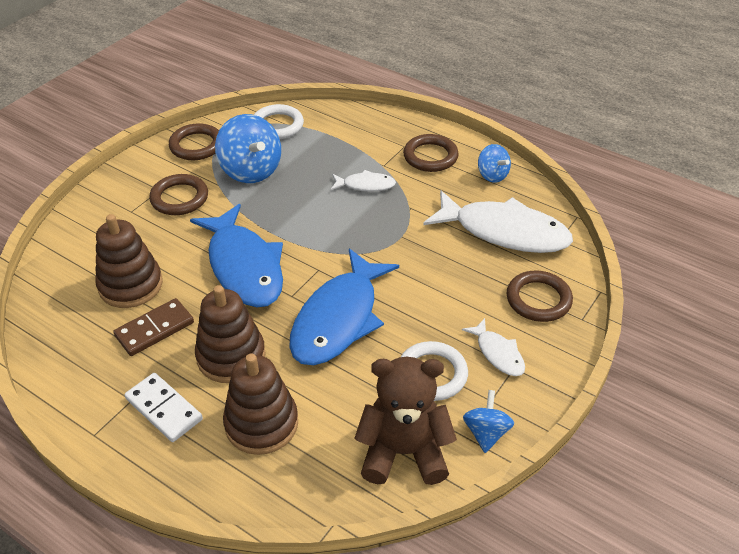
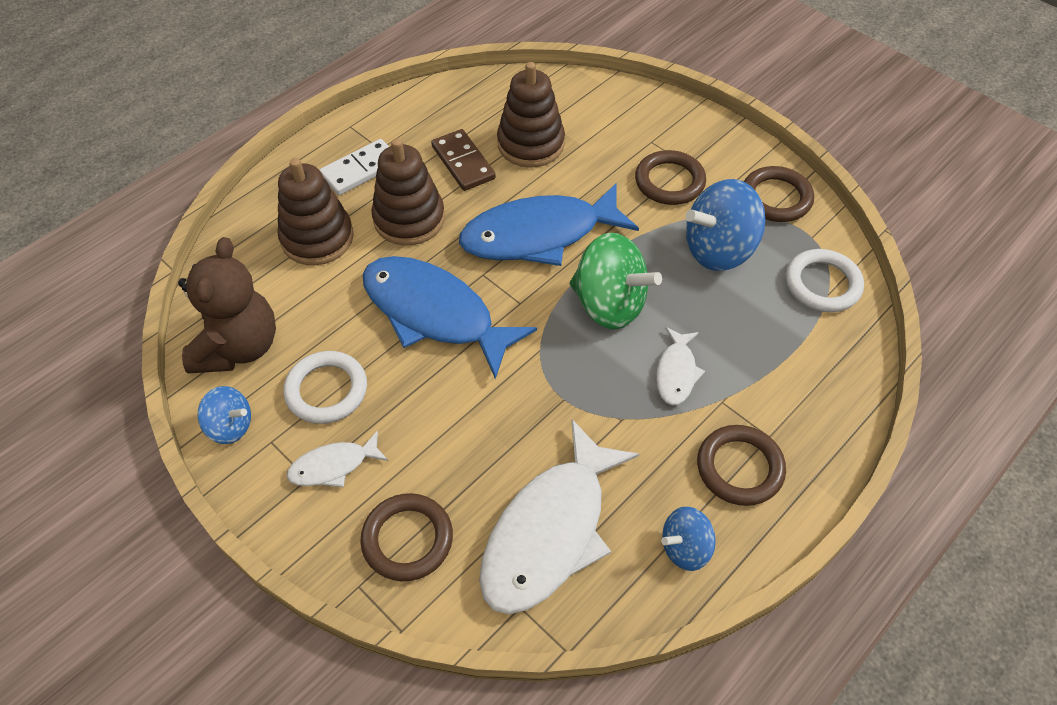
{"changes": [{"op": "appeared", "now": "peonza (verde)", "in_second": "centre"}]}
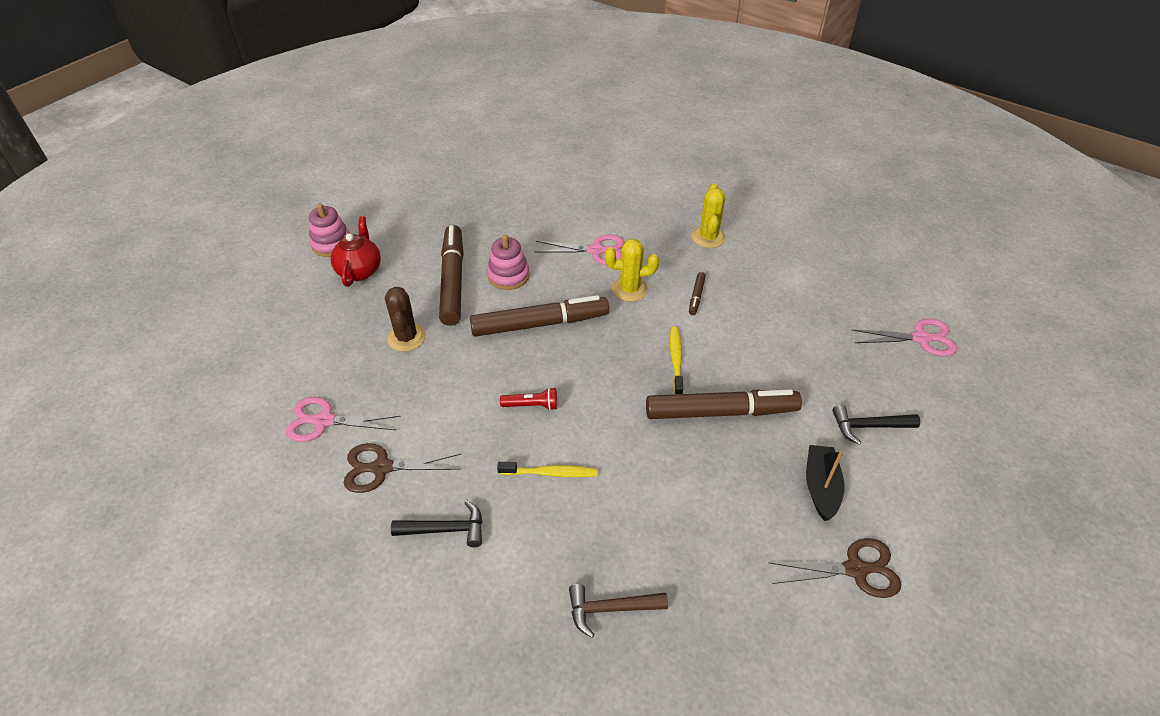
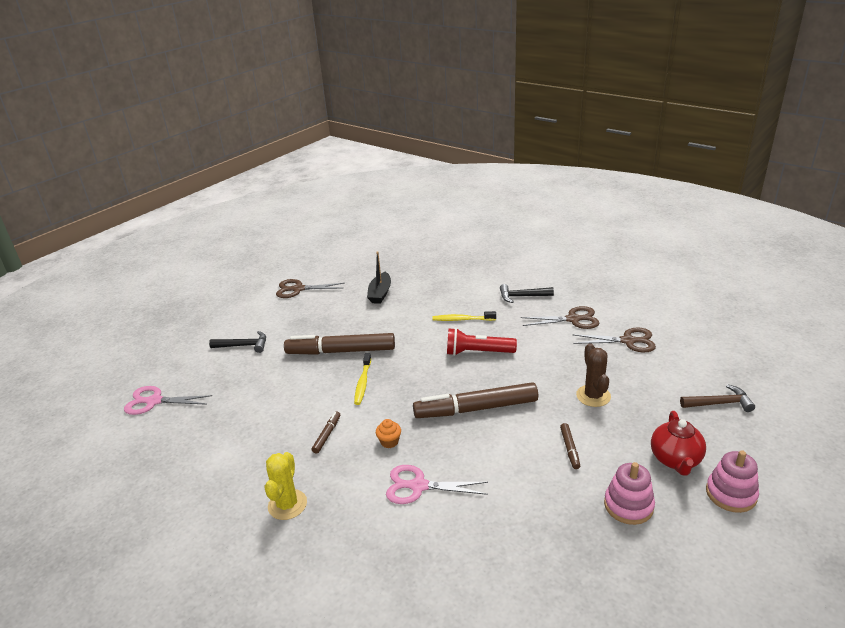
{"changes": [{"op": "relocated", "was": "juguete apilable (rosa) (no. 2 from left in the first image)", "now": "juguete apilable (rosa) (no. 1 from left)", "in_first": "centre", "in_second": "bottom right"}, {"op": "relocated", "was": "martillo (marrón)", "in_first": "bottom centre", "in_second": "middle right"}, {"op": "relocated", "was": "barco (negro)", "in_first": "bottom right", "in_second": "centre"}, {"op": "exchanged", "was": "cactus (amarillo) (no. 1 from left)", "now": "magdalena (naranja)", "in_first": "centre", "in_second": "bottom centre"}, {"op": "colour", "was": "tijeras (rosa) (no. 1 from left)", "now": "tijeras (marrón) (no. 3 from left)", "in_first": "middle left", "in_second": "middle right"}, {"op": "size", "was": "rotulador (marrón) (no. 1 from left in the first image)", "in_first": "centre", "in_second": "bottom right", "ratio": 0.43}, {"op": "size", "was": "lámpara de mano (rojo)", "in_first": "centre", "in_second": "centre", "ratio": 1.65}]}
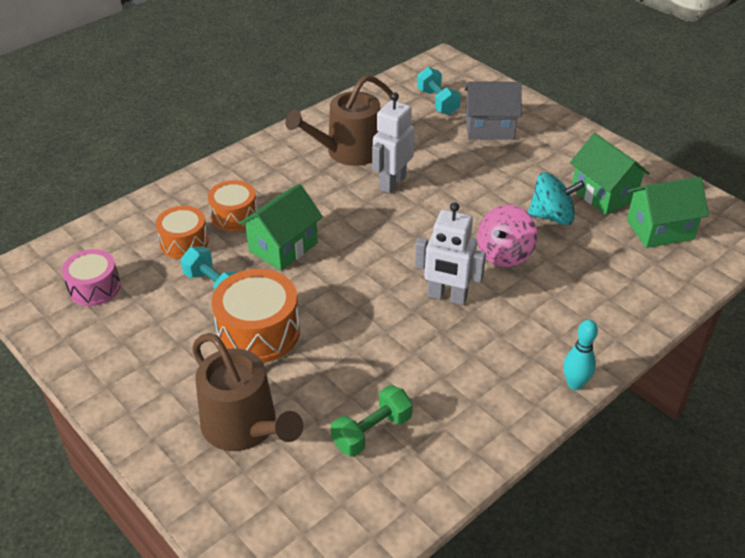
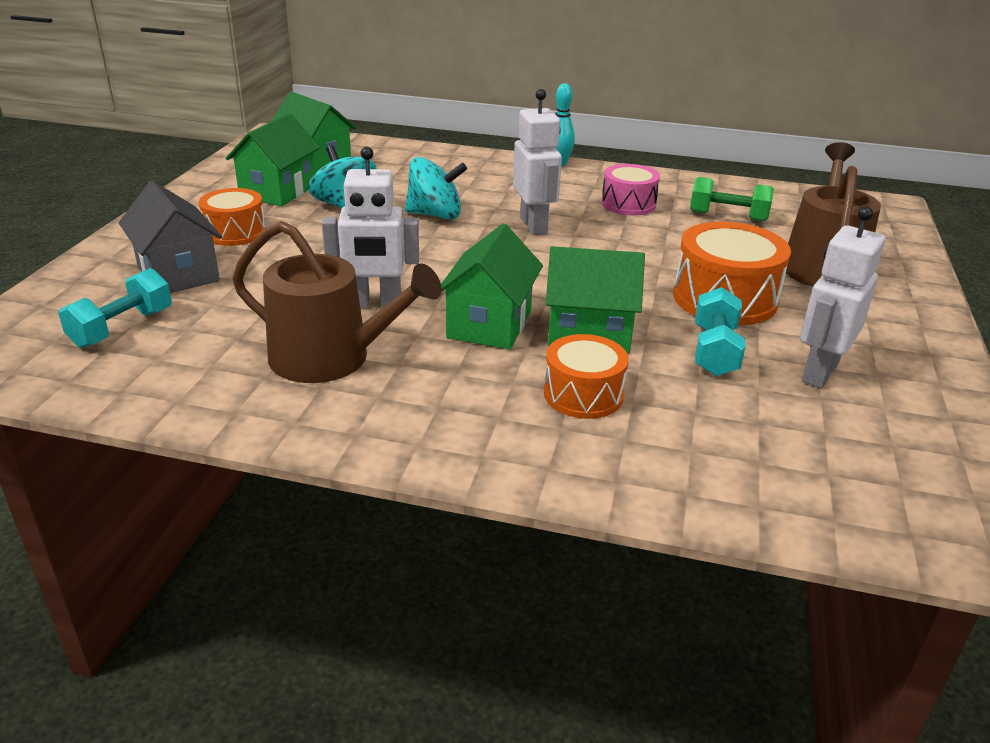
{"changes": [{"op": "appeared", "now": "casa (verde) (no. 3 from left)", "in_second": "centre"}, {"op": "appeared", "now": "robot (blanco) (no. 3 from left)", "in_second": "middle right"}, {"op": "relocated", "was": "tambor (rosa)", "in_first": "middle left", "in_second": "top centre"}, {"op": "relocated", "was": "tambor (naranja) (no. 1 from left)", "in_first": "middle left", "in_second": "top left"}, {"op": "colour", "was": "peonza (rosa)", "now": "peonza (turquesa) (no. 2 from left)", "in_first": "middle right", "in_second": "top centre"}]}
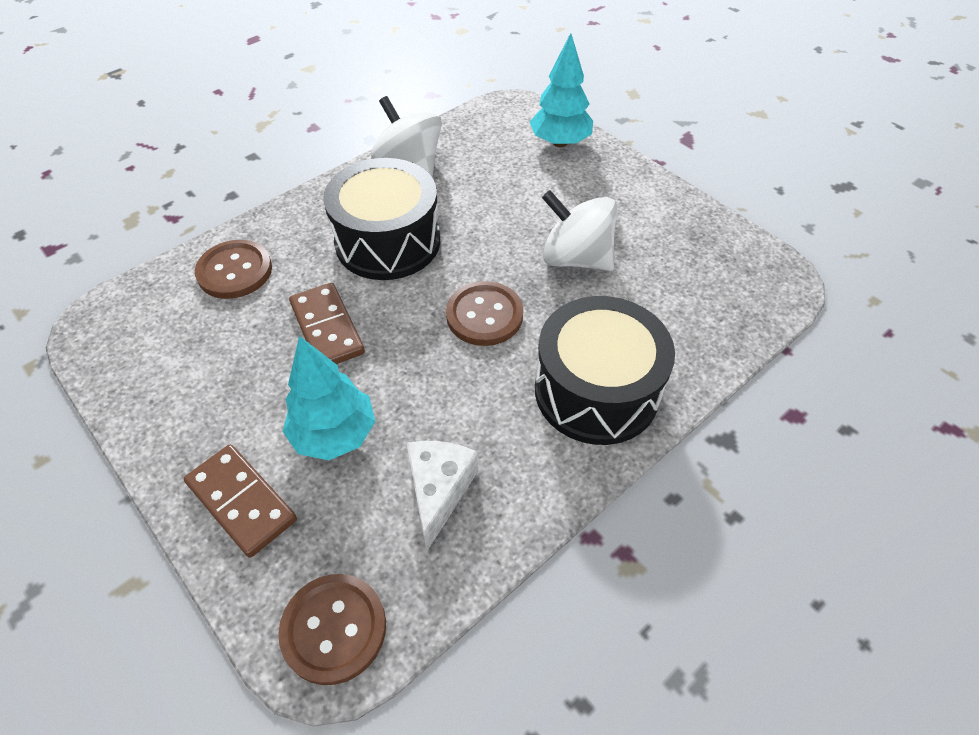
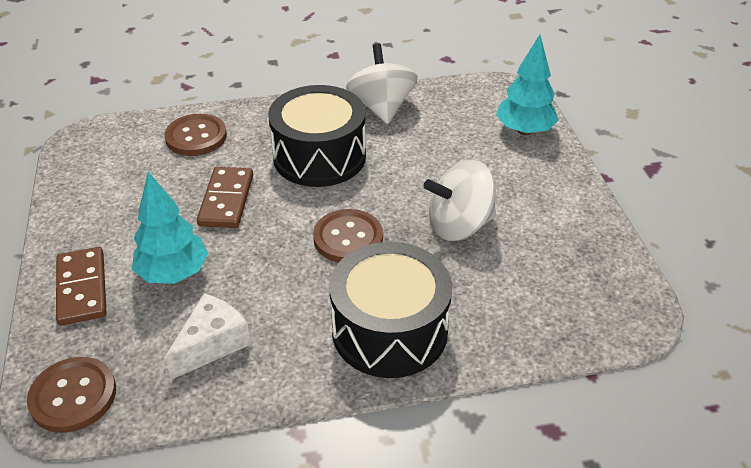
{"changes": [{"op": "spun", "was": "peonza (blanco) (no. 2 from left)", "in_first": "top centre", "in_second": "centre", "clockwise": -75}]}
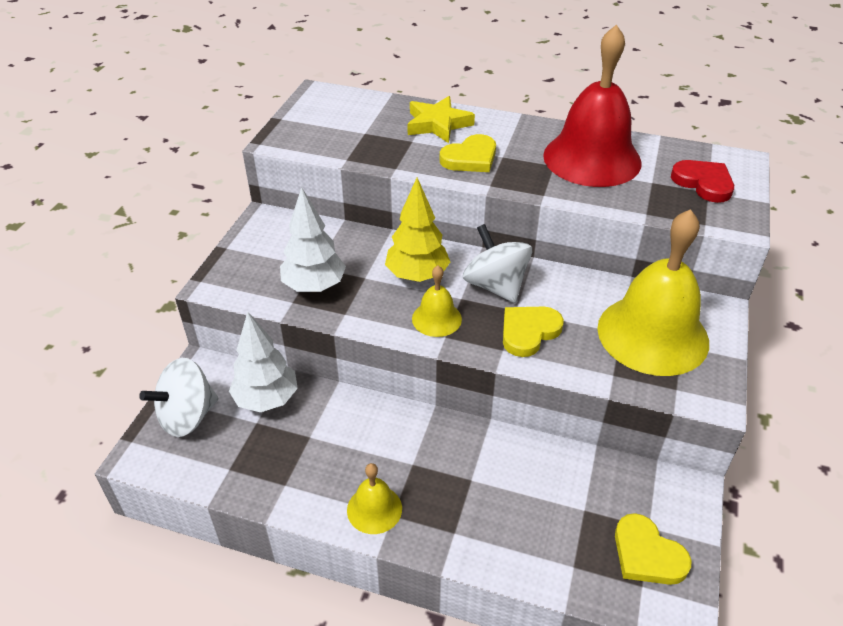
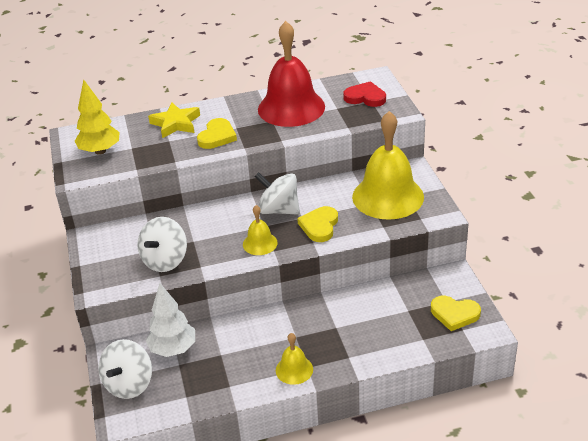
{"changes": [{"op": "relocated", "was": "árbol (amarillo)", "in_first": "centre", "in_second": "top left"}, {"op": "exchanged", "was": "árbol (blanco) (no. 2 from left)", "now": "peonza (blanco) (no. 2 from left)", "in_first": "centre", "in_second": "middle left"}]}
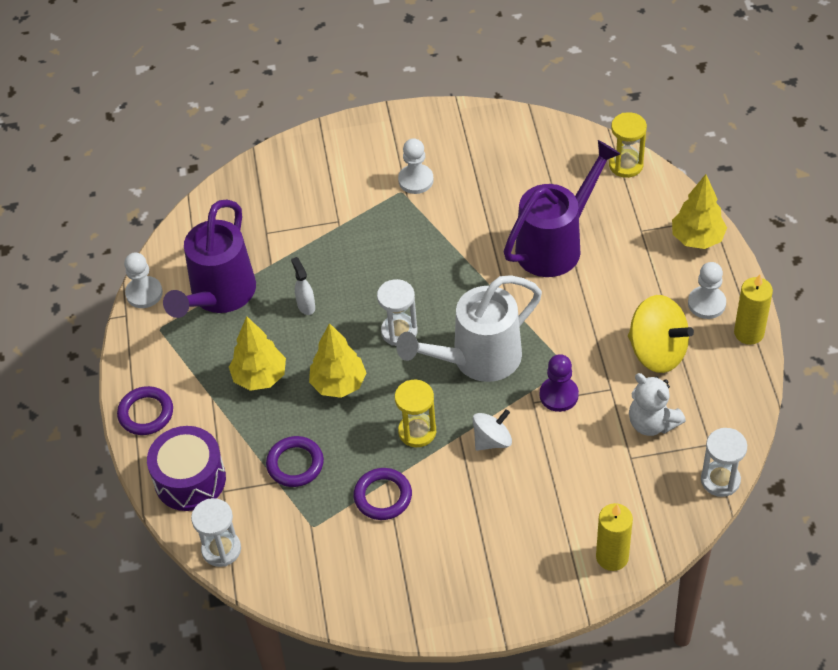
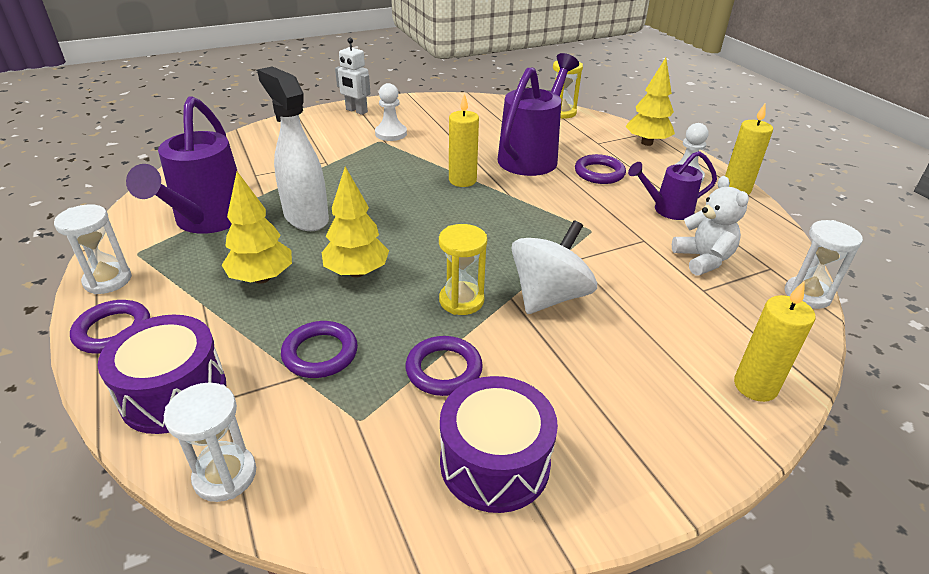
{"changes": [{"op": "missing", "was": "peón (blanco) (no. 1 from left)", "in_first": "middle left"}, {"op": "missing", "was": "regadera (blanco)", "in_first": "centre"}, {"op": "missing", "was": "peón (morado)", "in_first": "middle right"}, {"op": "appeared", "now": "robot (blanco)", "in_second": "top centre"}, {"op": "appeared", "now": "tambor (morado) (no. 2 from left)", "in_second": "bottom centre"}, {"op": "appeared", "now": "vela (amarillo) (no. 1 from left)", "in_second": "top centre"}, {"op": "appeared", "now": "anillo (morado) (no. 4 from left)", "in_second": "top centre"}, {"op": "relocated", "was": "reloj de arena (blanco) (no. 2 from left in the first image)", "now": "reloj de arena (blanco) (no. 1 from left)", "in_first": "centre", "in_second": "middle left"}, {"op": "exchanged", "was": "peonza (amarillo)", "now": "regadera (morado) (no. 3 from left)", "in_first": "middle right", "in_second": "top right"}, {"op": "spun", "was": "osito (blanco)", "in_first": "middle right", "in_second": "middle right", "clockwise": -135}, {"op": "size", "was": "pulverizador (blanco)", "in_first": "centre", "in_second": "top left", "ratio": 2.19}, {"op": "size", "was": "peonza (blanco)", "in_first": "centre", "in_second": "centre", "ratio": 1.67}]}
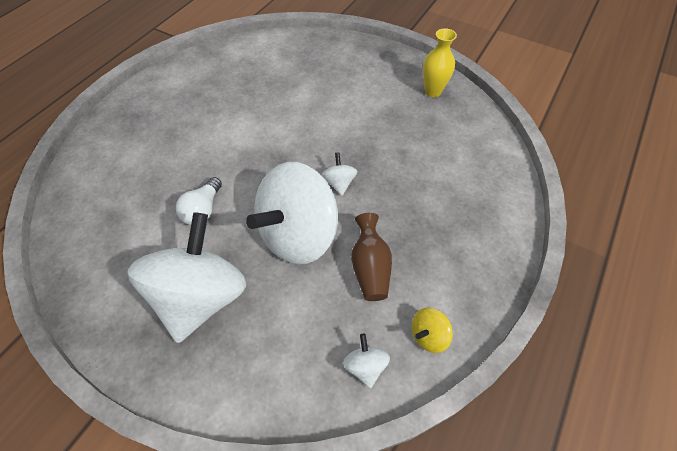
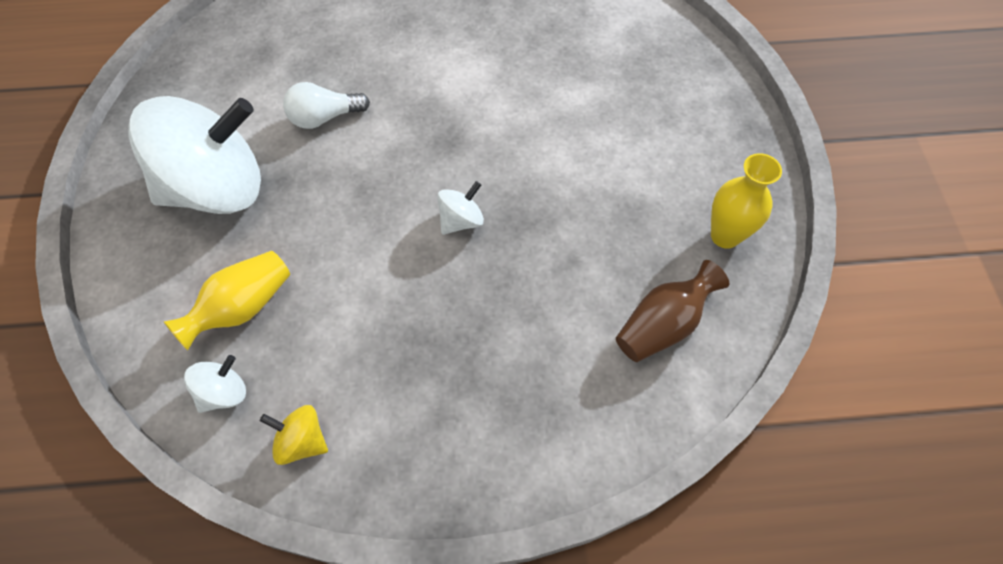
{"changes": [{"op": "missing", "was": "peonza (blanco) (no. 2 from left)", "in_first": "centre"}, {"op": "appeared", "now": "florero (amarillo) (no. 1 from left)", "in_second": "middle left"}, {"op": "relocated", "was": "florero (marrón)", "in_first": "centre", "in_second": "middle right"}]}
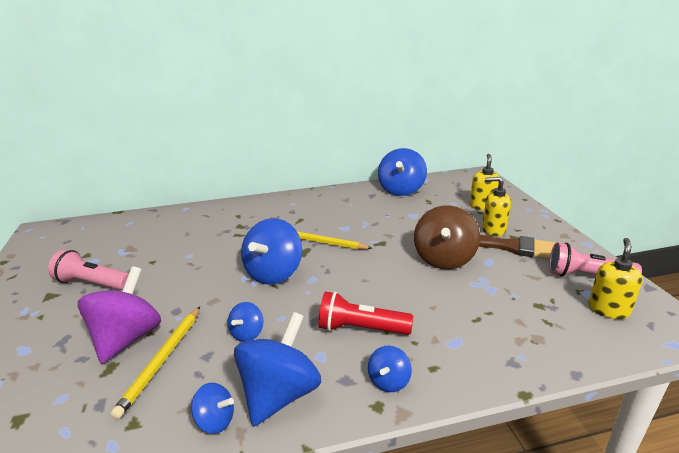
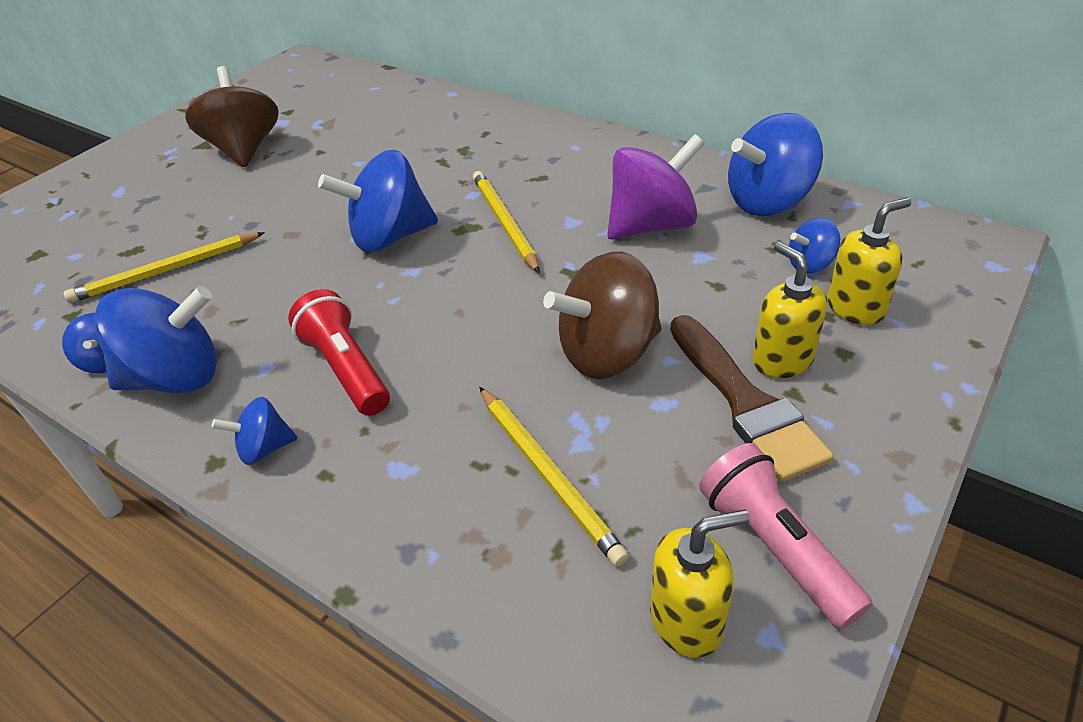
{"changes": [{"op": "appeared", "now": "lápiz (amarillo) (no. 3 from left)", "in_second": "centre"}, {"op": "relocated", "was": "peonza (morado)", "in_first": "bottom left", "in_second": "top centre"}, {"op": "relocated", "was": "peonza (azul) (no. 2 from left in the first image)", "now": "peonza (azul) (no. 6 from left)", "in_first": "bottom centre", "in_second": "middle right"}, {"op": "exchanged", "was": "lámpara de mano (rosa) (no. 1 from left)", "now": "peonza (marrón) (no. 1 from left)", "in_first": "middle left", "in_second": "top left"}]}
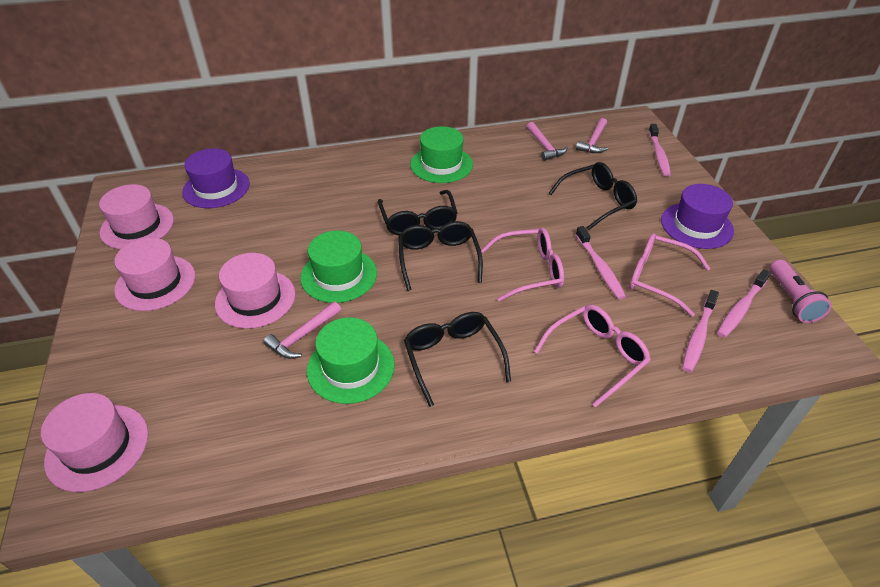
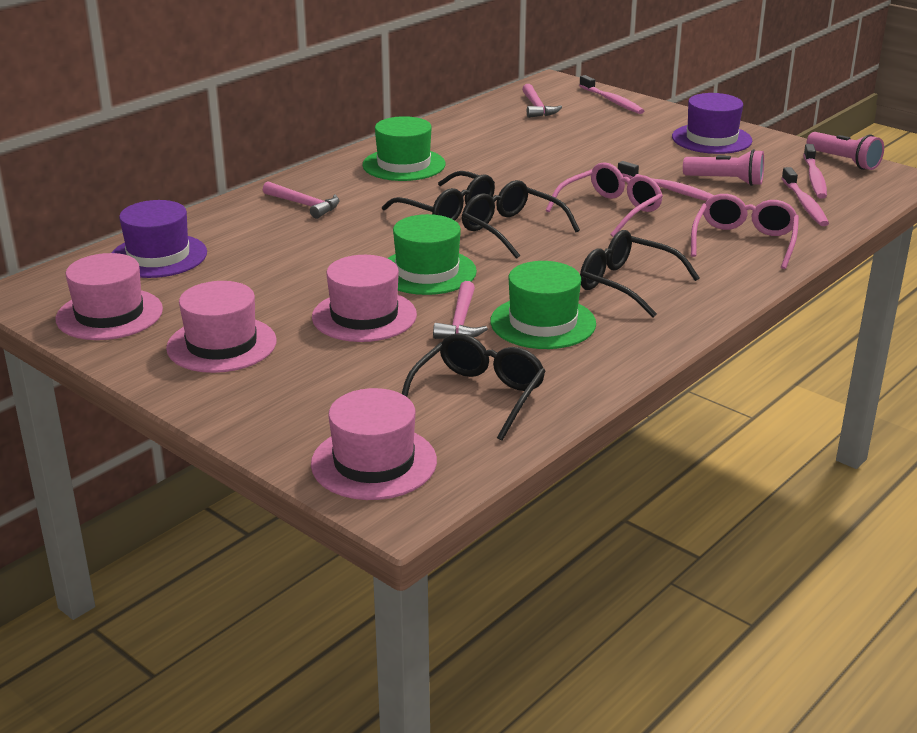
{"changes": [{"op": "relocated", "was": "martillo (rosa) (no. 2 from left in the first image)", "now": "martillo (rosa) (no. 1 from left)", "in_first": "top centre", "in_second": "top left"}, {"op": "relocated", "was": "gafas (negro) (no. 4 from left in the first image)", "now": "gafas (negro) (no. 2 from left)", "in_first": "middle right", "in_second": "centre"}, {"op": "exchanged", "was": "gafas (rosa) (no. 3 from left)", "now": "lámpara de mano (rosa) (no. 1 from left)", "in_first": "middle right", "in_second": "top right"}]}
